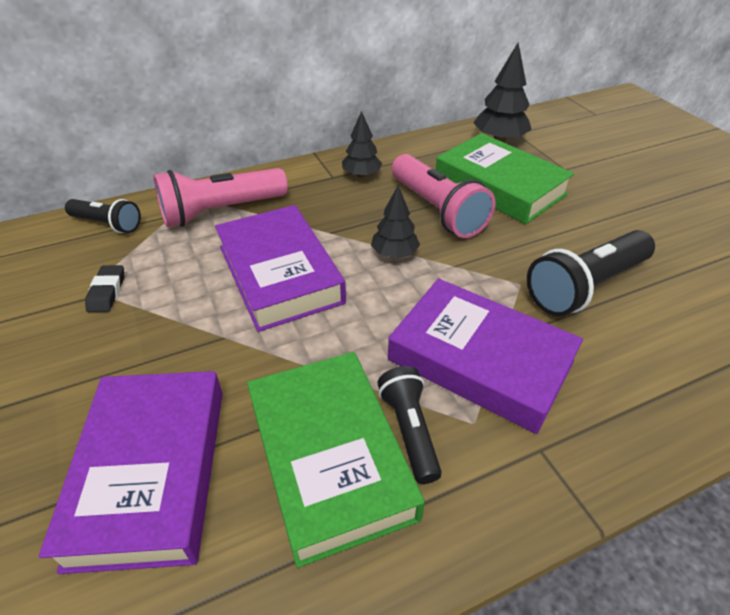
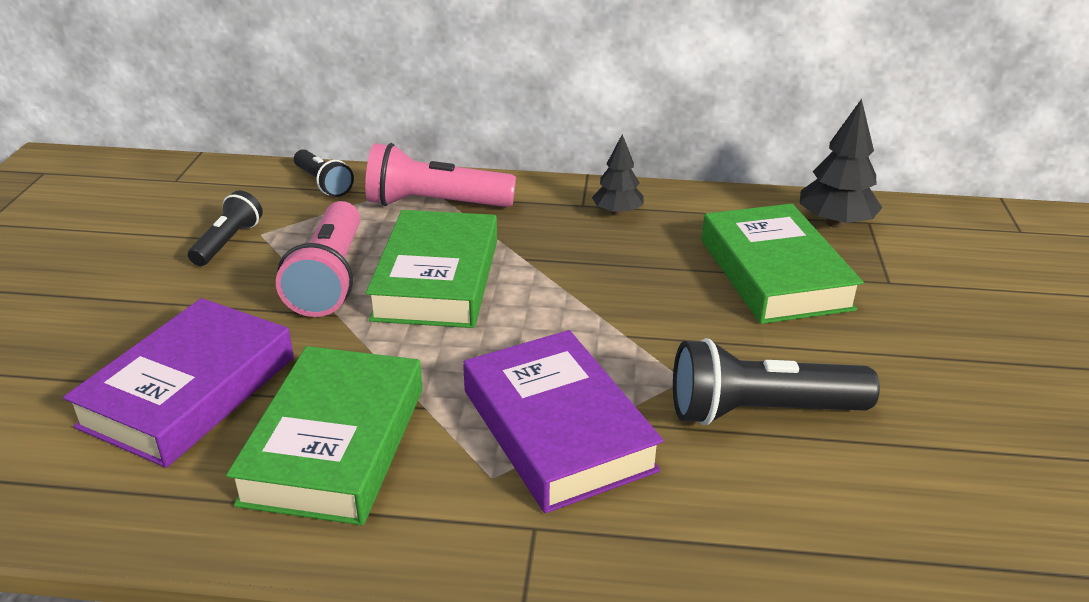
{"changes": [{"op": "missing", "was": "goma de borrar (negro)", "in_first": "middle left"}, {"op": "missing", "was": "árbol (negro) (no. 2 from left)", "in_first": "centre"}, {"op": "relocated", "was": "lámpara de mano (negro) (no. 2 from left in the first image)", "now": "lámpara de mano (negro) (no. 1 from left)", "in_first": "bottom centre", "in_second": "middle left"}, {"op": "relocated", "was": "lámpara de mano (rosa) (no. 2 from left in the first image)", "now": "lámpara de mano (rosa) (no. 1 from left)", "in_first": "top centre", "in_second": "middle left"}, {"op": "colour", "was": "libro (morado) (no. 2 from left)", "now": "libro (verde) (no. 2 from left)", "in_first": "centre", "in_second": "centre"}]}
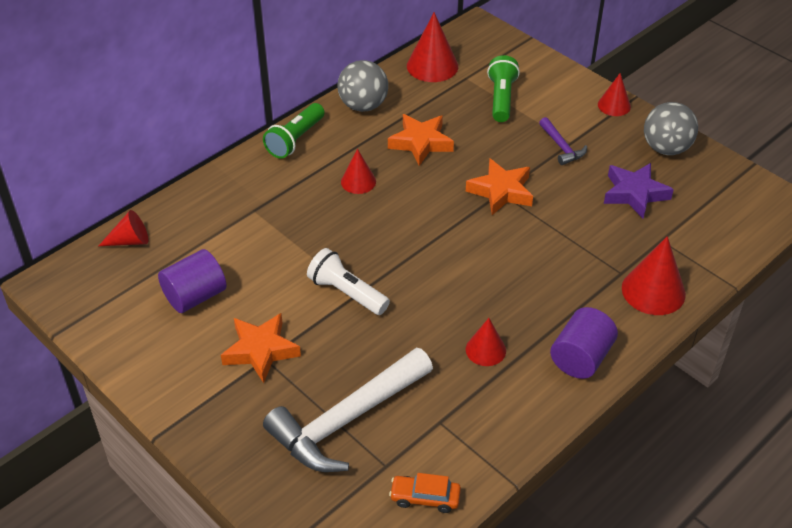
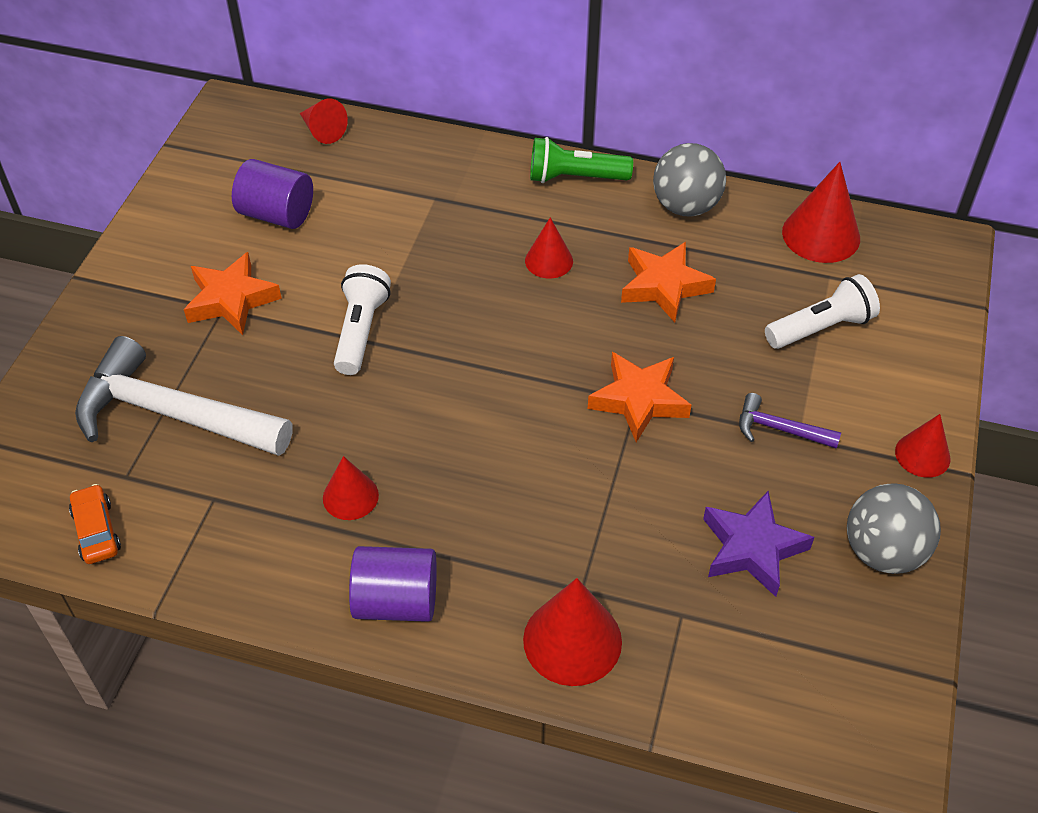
{"changes": [{"op": "colour", "was": "lámpara de mano (verde) (no. 2 from left)", "now": "lámpara de mano (blanco) (no. 2 from left)", "in_first": "top centre", "in_second": "middle right"}, {"op": "spun", "was": "martillo (morado)", "in_first": "top right", "in_second": "middle right", "clockwise": 75}]}
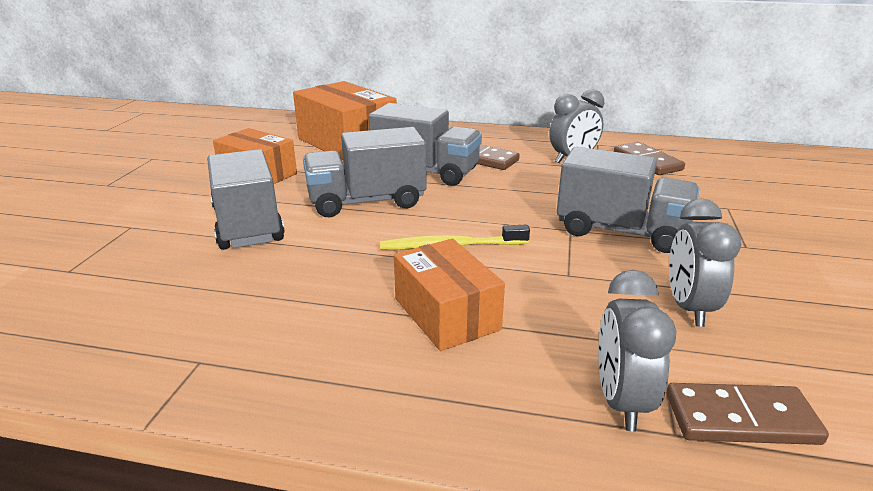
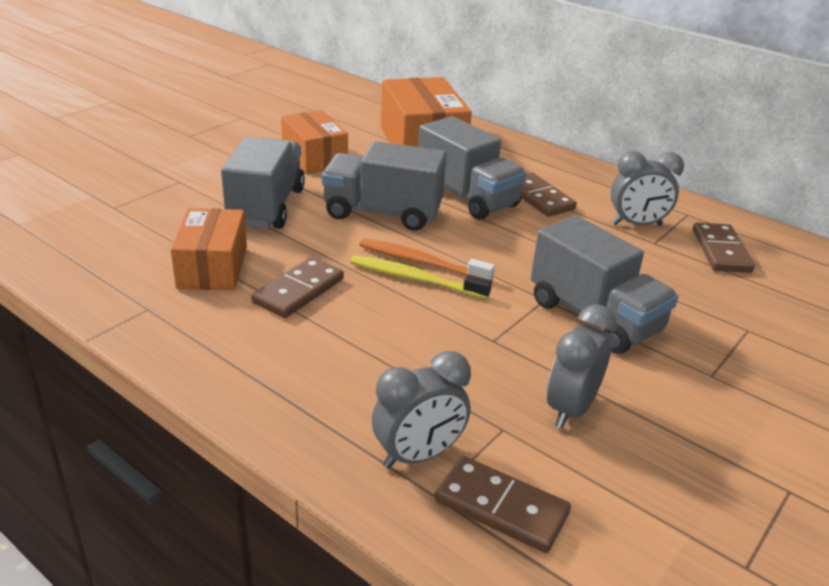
{"changes": [{"op": "appeared", "now": "ficha de dominó (marrón) (no. 1 from left)", "in_second": "centre"}, {"op": "appeared", "now": "cepillo de dientes (naranja)", "in_second": "centre"}, {"op": "relocated", "was": "caja (naranja) (no. 3 from left in the first image)", "now": "caja (naranja) (no. 1 from left)", "in_first": "centre", "in_second": "middle left"}, {"op": "spun", "was": "despertador (gris) (no. 2 from left in the first image)", "in_first": "bottom right", "in_second": "bottom centre", "clockwise": -150}]}
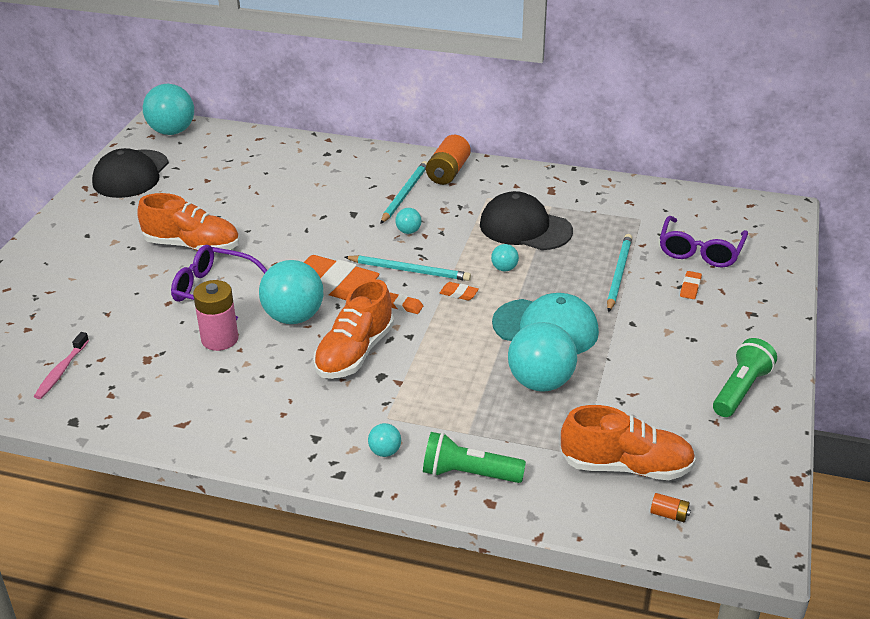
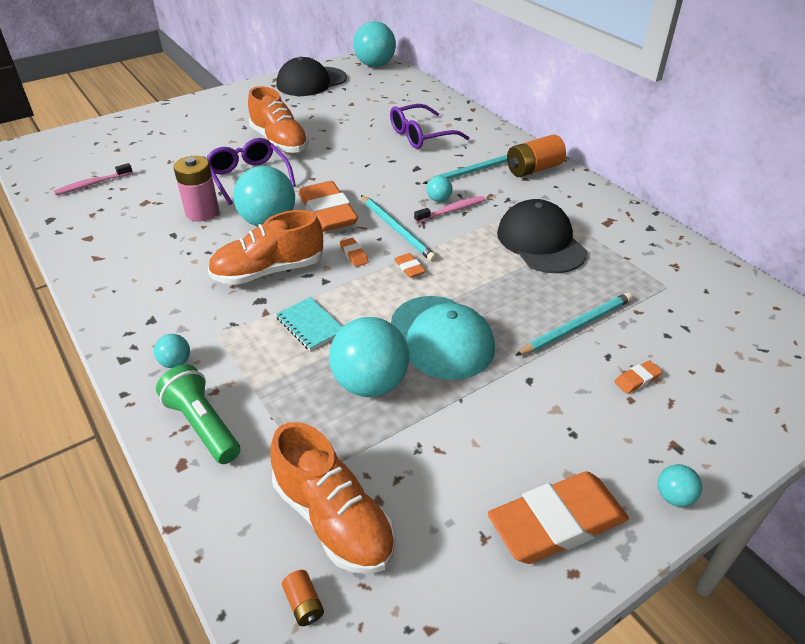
{"changes": [{"op": "appeared", "now": "cuaderno (turquesa)", "in_second": "centre"}, {"op": "appeared", "now": "cepillo de dientes (rosa) (no. 2 from left)", "in_second": "top centre"}, {"op": "relocated", "was": "pelota (turquesa) (no. 5 from left in the first image)", "now": "pelota (turquesa) (no. 6 from left)", "in_first": "centre", "in_second": "bottom right"}, {"op": "relocated", "was": "gafas (morado) (no. 2 from left)", "in_first": "middle right", "in_second": "top centre"}, {"op": "exchanged", "was": "lámpara de mano (verde) (no. 2 from left)", "now": "goma de borrar (naranja) (no. 4 from left)", "in_first": "middle right", "in_second": "bottom right"}]}
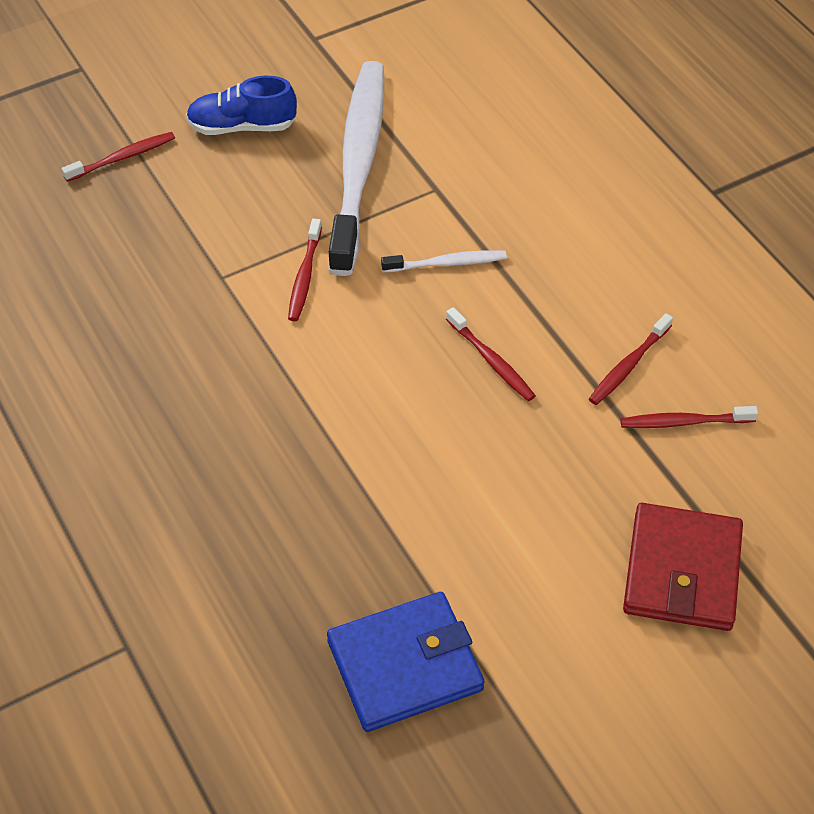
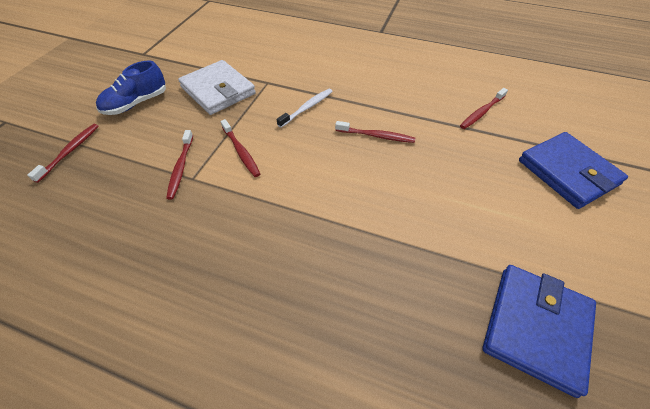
{"changes": [{"op": "relocated", "was": "cepillo de dientes (rojo) (no. 4 from left in the first image)", "now": "cepillo de dientes (rojo) (no. 2 from left)", "in_first": "middle right", "in_second": "middle left"}, {"op": "exchanged", "was": "cepillo de dientes (blanco) (no. 1 from left)", "now": "cartera (blanco)", "in_first": "top centre", "in_second": "top centre"}, {"op": "colour", "was": "cartera (rojo)", "now": "cartera (azul) (no. 2 from left)", "in_first": "bottom right", "in_second": "middle right"}]}
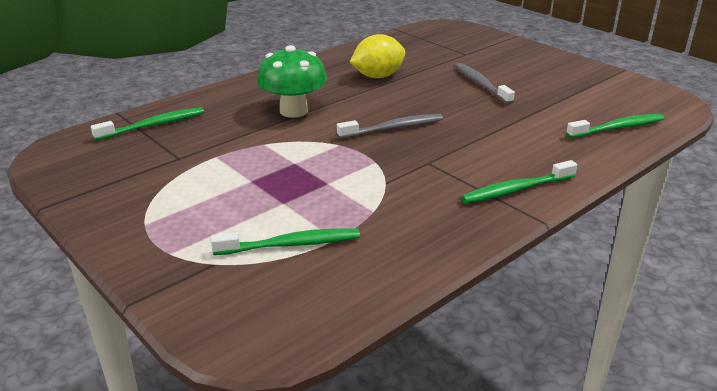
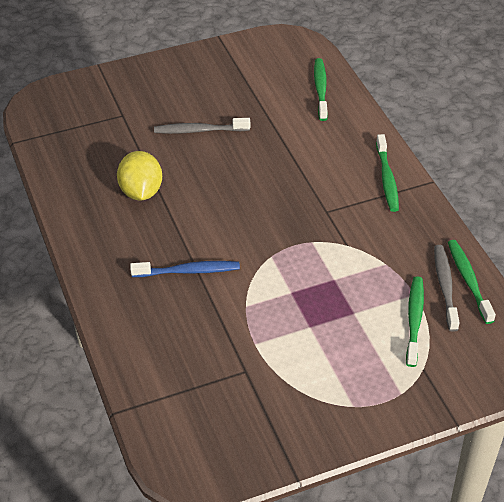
{"changes": [{"op": "relocated", "was": "cepillo de dientes (verde) (no. 1 from left in the first image)", "now": "cepillo de dientes (verde) (no. 4 from left)", "in_first": "top left", "in_second": "middle right"}, {"op": "relocated", "was": "cepillo de dientes (gris) (no. 1 from left in the first image)", "now": "cepillo de dientes (gris) (no. 2 from left)", "in_first": "top centre", "in_second": "middle right"}, {"op": "exchanged", "was": "seta (verde)", "now": "cepillo de dientes (azul)", "in_first": "top centre", "in_second": "centre"}]}
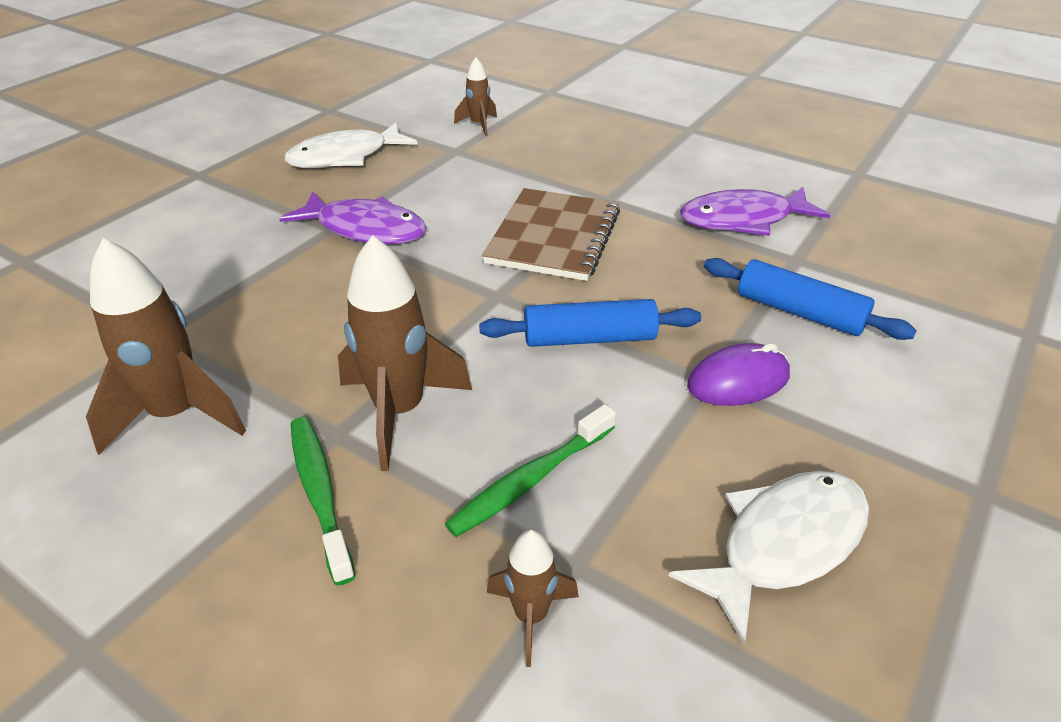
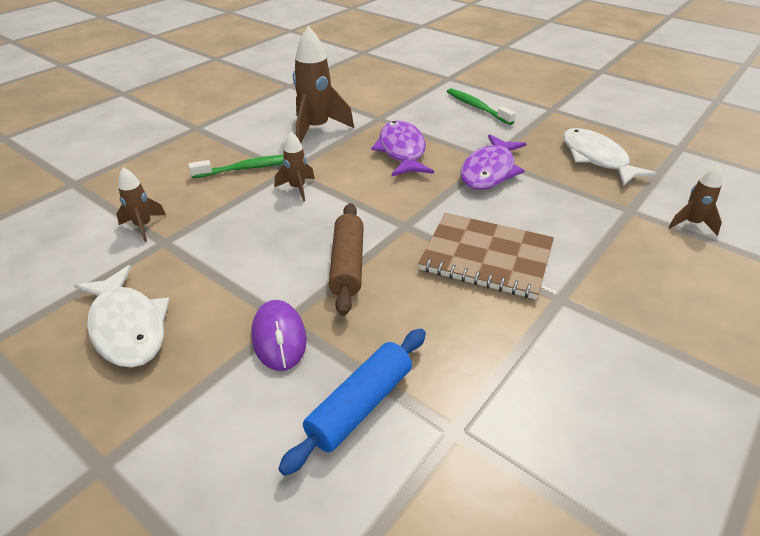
{"changes": [{"op": "relocated", "was": "cepillo de dientes (verde) (no. 2 from left)", "in_first": "centre", "in_second": "top centre"}, {"op": "relocated", "was": "pez (morado) (no. 2 from left in the first image)", "now": "pez (morado) (no. 1 from left)", "in_first": "top right", "in_second": "top centre"}, {"op": "colour", "was": "rodillo (azul) (no. 1 from left)", "now": "rodillo (marrón)", "in_first": "centre", "in_second": "centre"}, {"op": "size", "was": "cohete (marrón) (no. 2 from left)", "in_first": "centre", "in_second": "top centre", "ratio": 0.54}]}
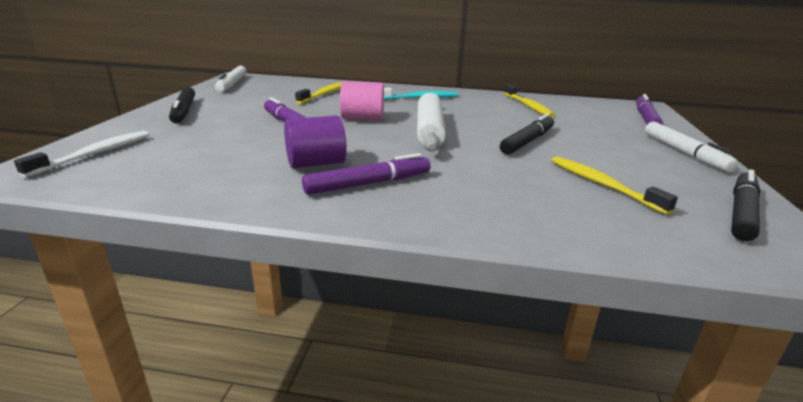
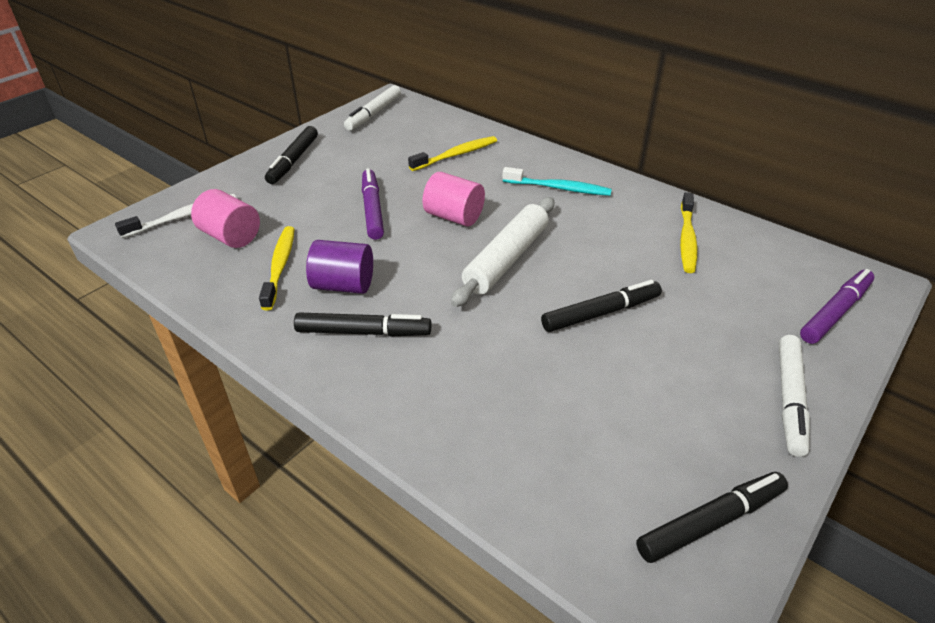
{"changes": [{"op": "appeared", "now": "cilindro (rosa) (no. 1 from left)", "in_second": "middle left"}, {"op": "relocated", "was": "cepillo de dientes (amarillo) (no. 3 from left in the first image)", "now": "cepillo de dientes (amarillo) (no. 1 from left)", "in_first": "middle right", "in_second": "middle left"}, {"op": "colour", "was": "rotulador (morado) (no. 2 from left)", "now": "rotulador (negro) (no. 2 from left)", "in_first": "centre", "in_second": "centre"}]}
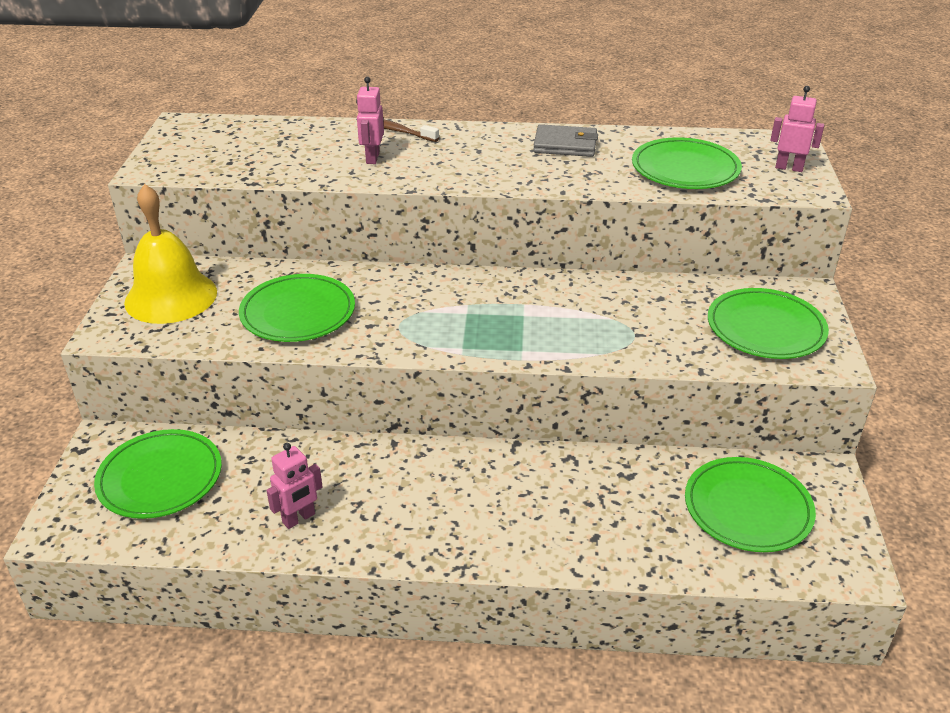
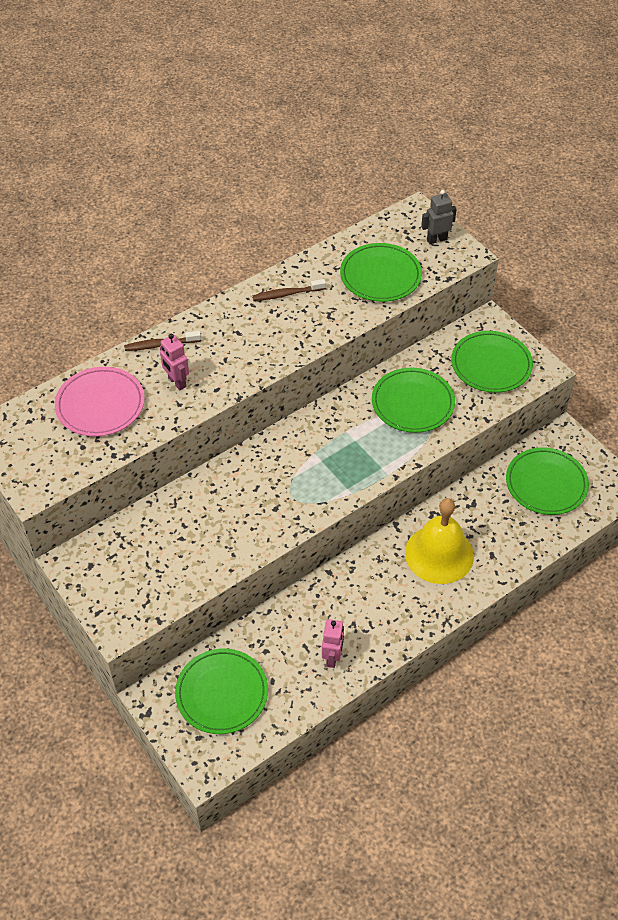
{"changes": [{"op": "appeared", "now": "plato (rosa)", "in_second": "middle left"}, {"op": "relocated", "was": "campana (amarillo)", "in_first": "middle left", "in_second": "middle right"}, {"op": "relocated", "was": "plato (verde) (no. 2 from left in the first image)", "now": "plato (verde) (no. 3 from left)", "in_first": "middle left", "in_second": "middle right"}, {"op": "exchanged", "was": "cartera (gris)", "now": "cepillo de dientes (marrón) (no. 2 from left)", "in_first": "top centre", "in_second": "top centre"}, {"op": "colour", "was": "robot (rosa) (no. 3 from left)", "now": "robot (gris)", "in_first": "top right", "in_second": "top right"}]}
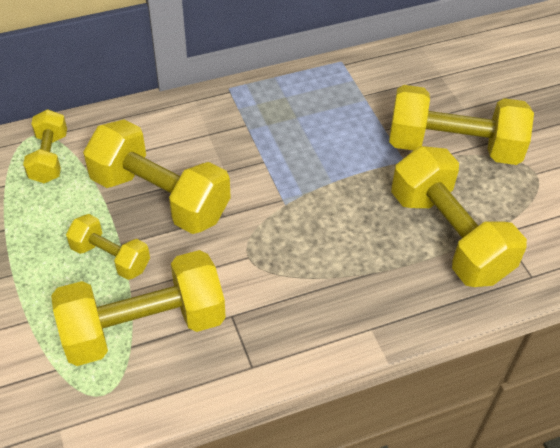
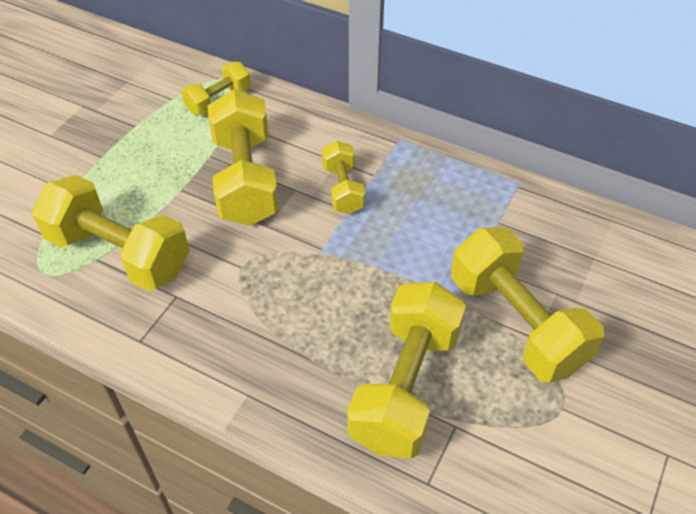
{"changes": [{"op": "relocated", "was": "mancuerna (amarillo) (no. 2 from left in the first image)", "now": "mancuerna (amarillo) (no. 4 from left)", "in_first": "middle left", "in_second": "centre"}]}
